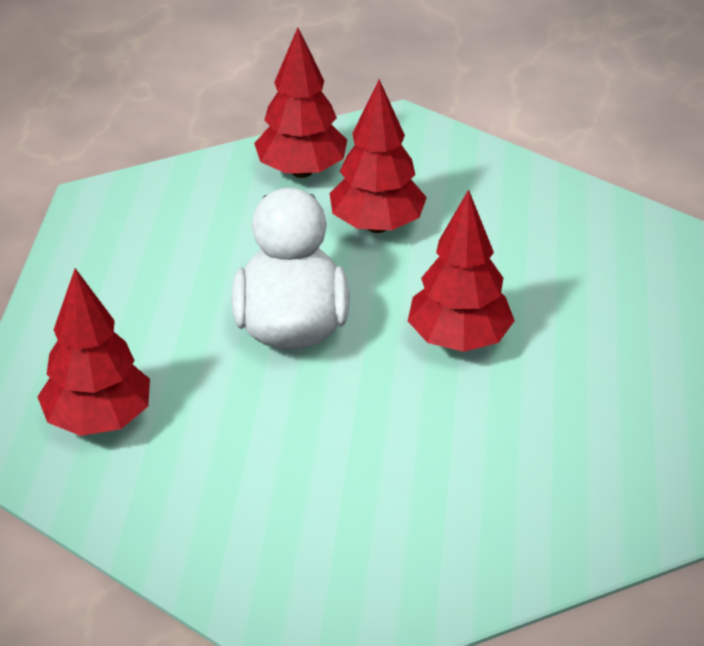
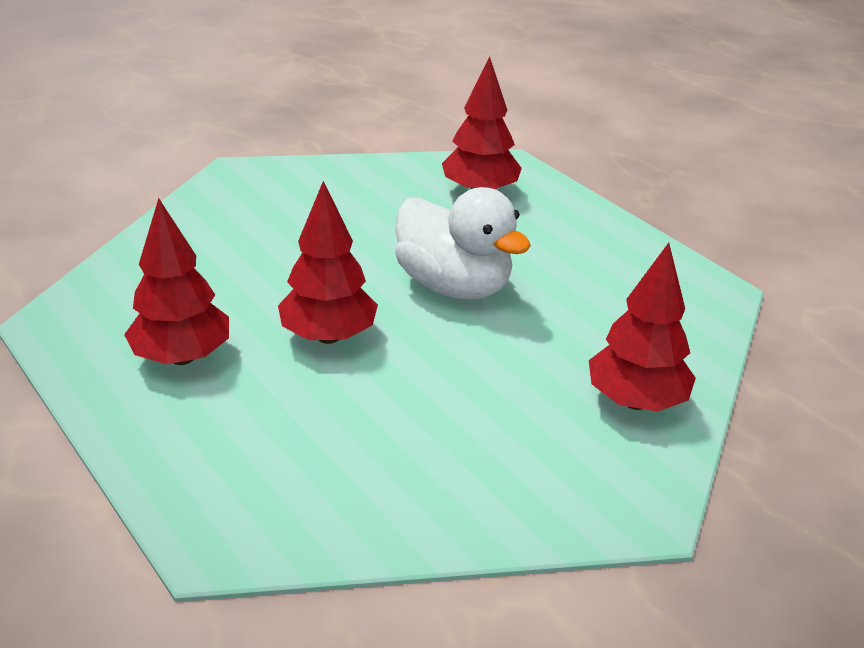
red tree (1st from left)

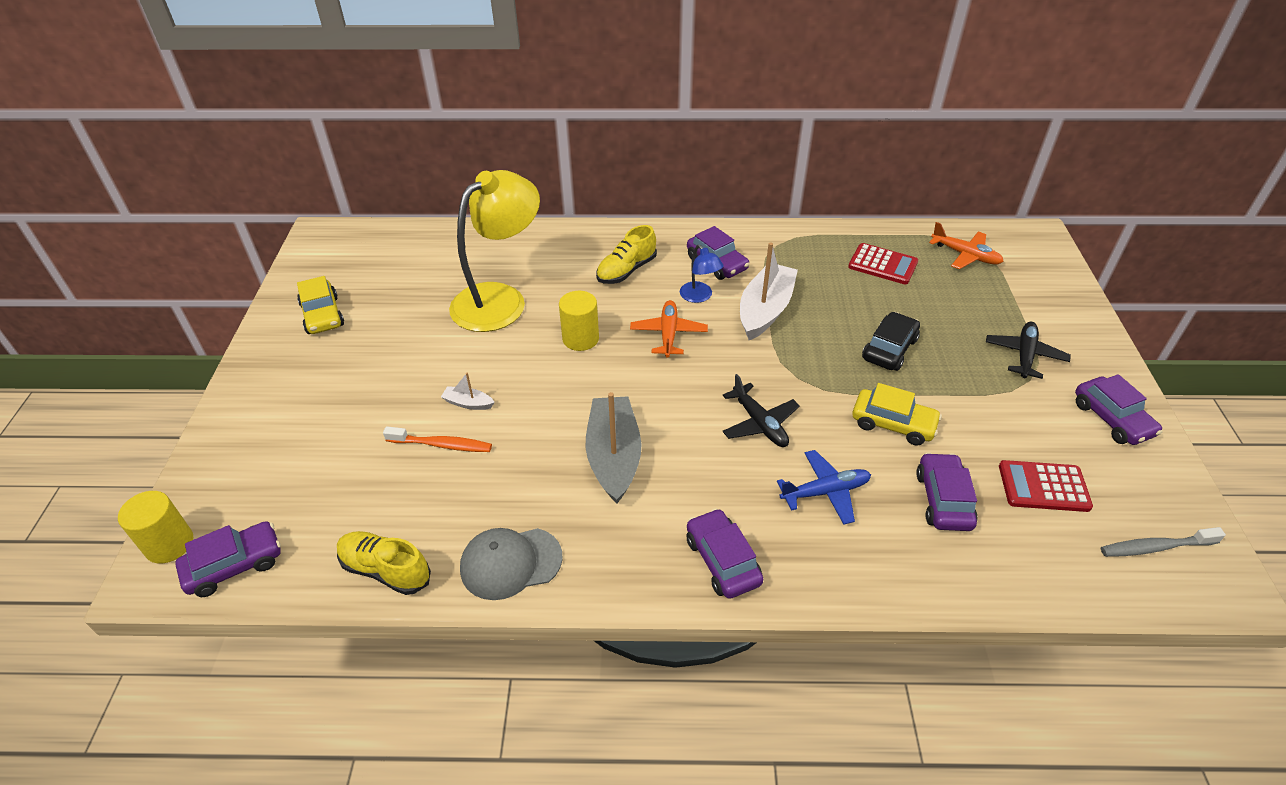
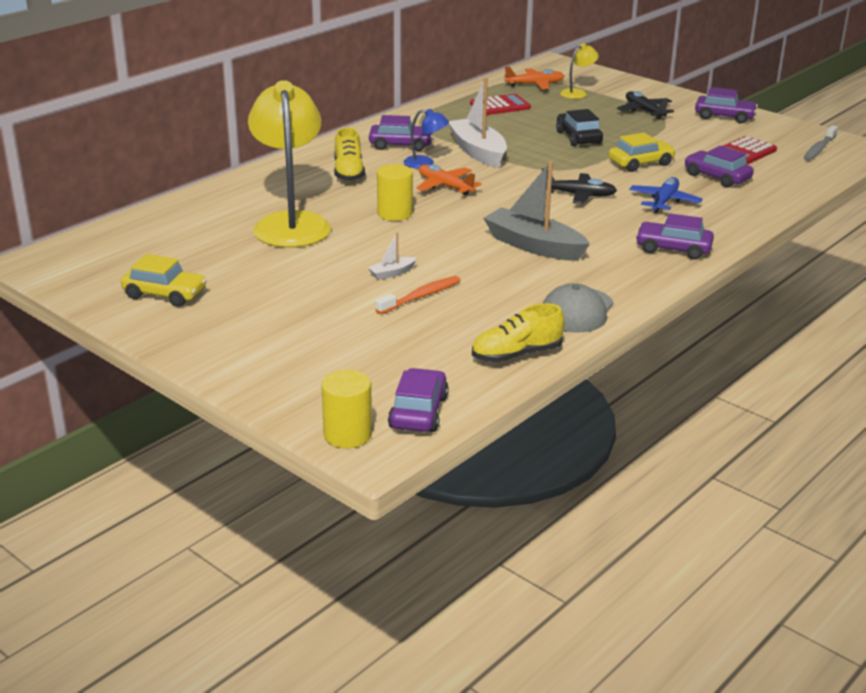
yellow lamp (2nd from left)

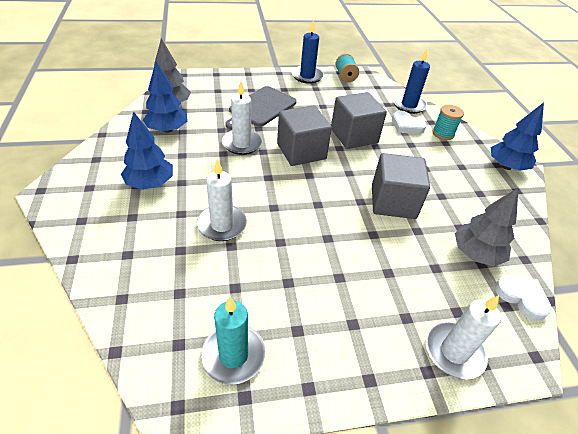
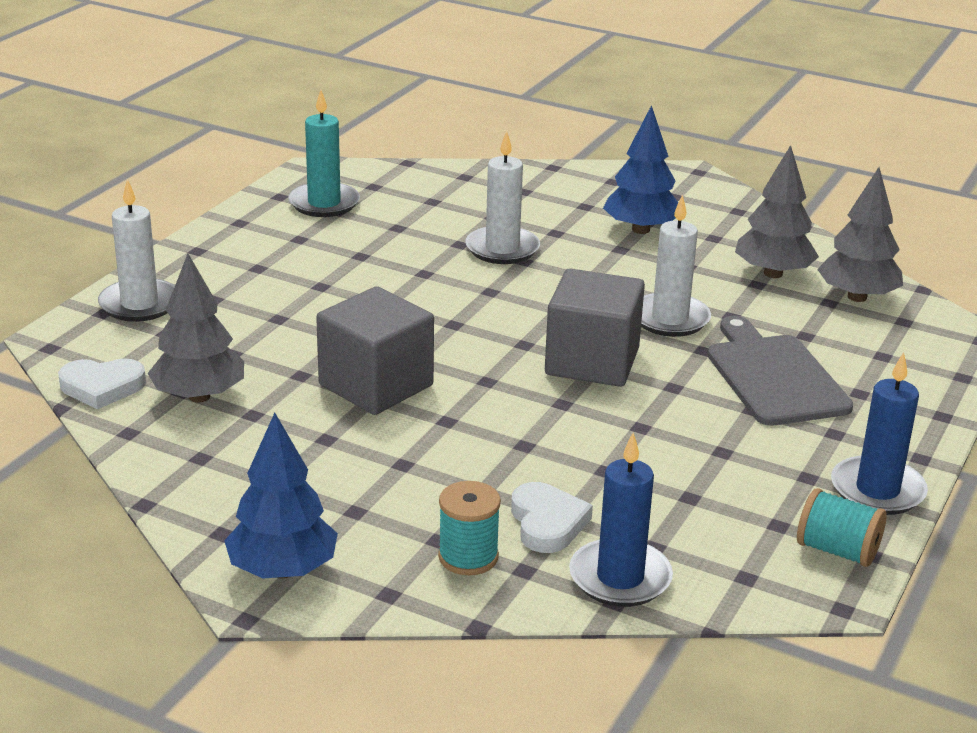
grey tree (2nd from left); grey cube (2nd from left in the first image); white heart (2nd from left)

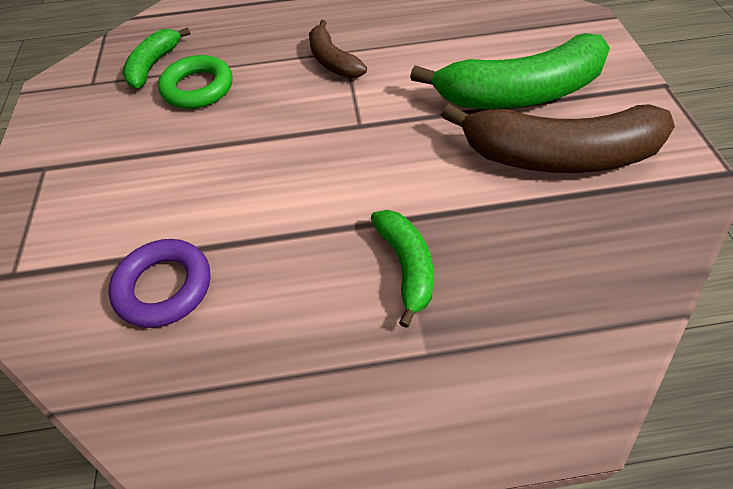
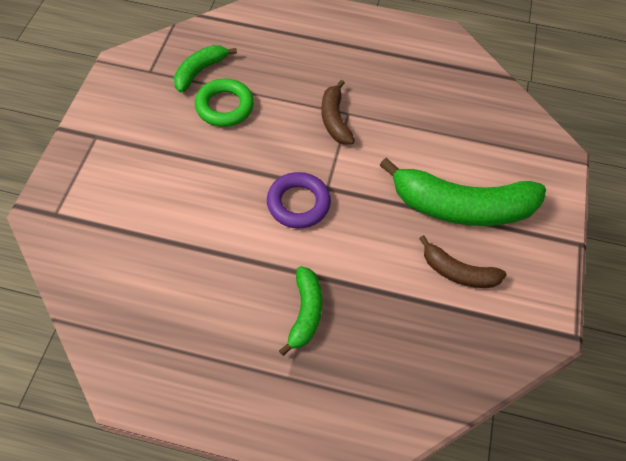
purple ring; brown banana (2nd from left)

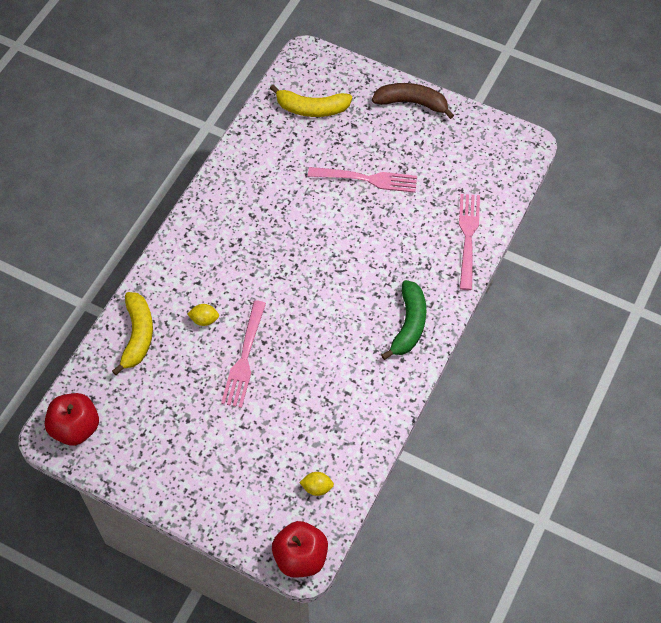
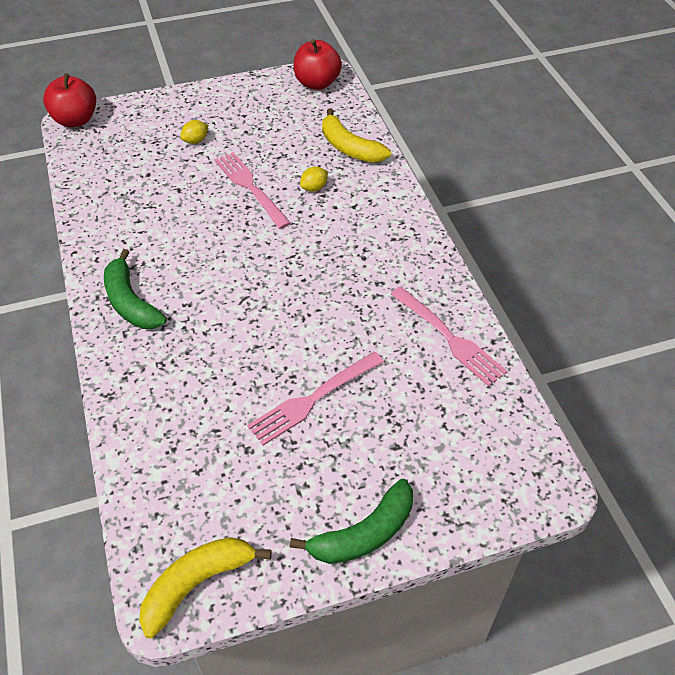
yellow banana (1st from left); yellow lemon (1st from left); green banana (2nd from left); pink fork (3rd from left)

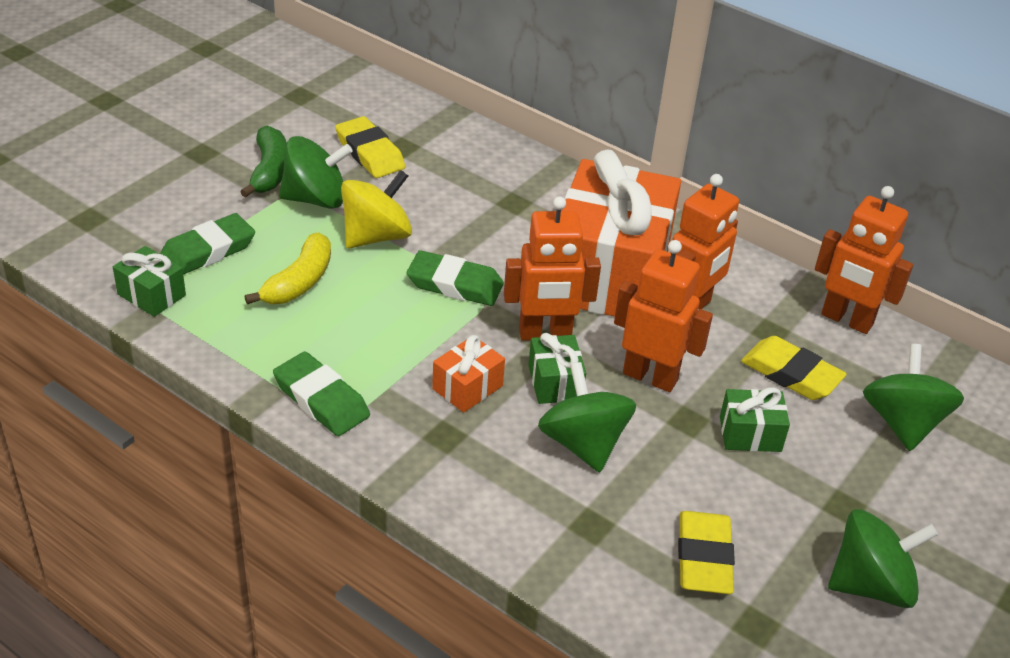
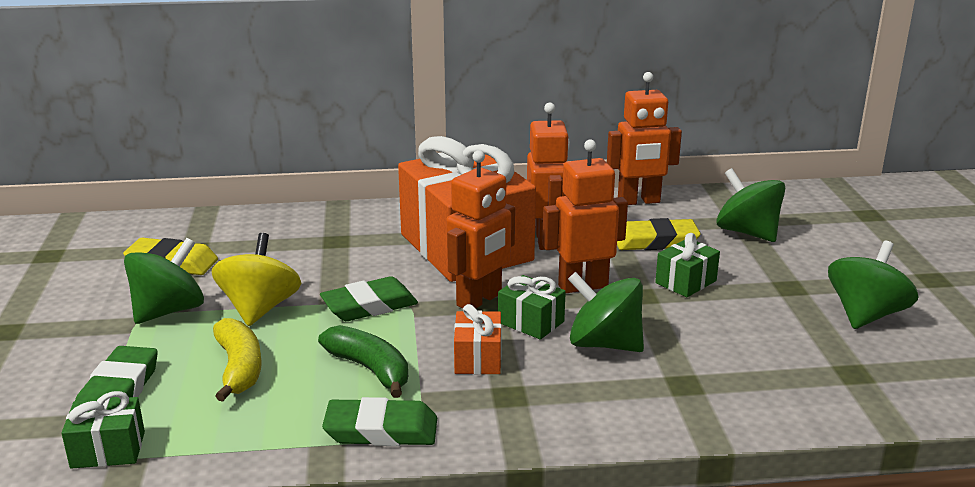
green banana; yellow eraser (2nd from left in the first image)

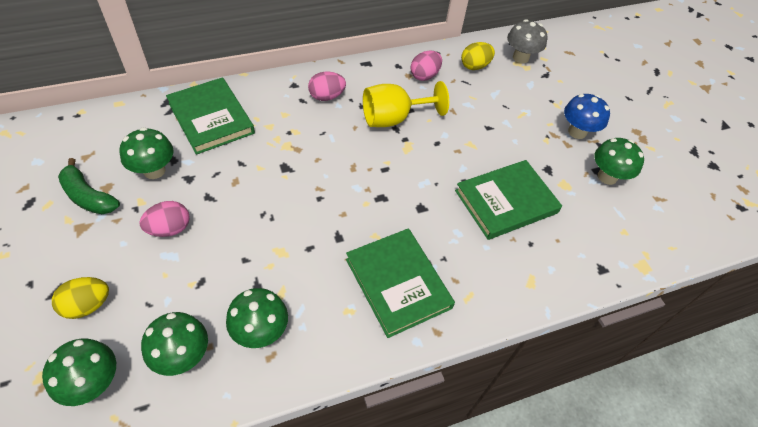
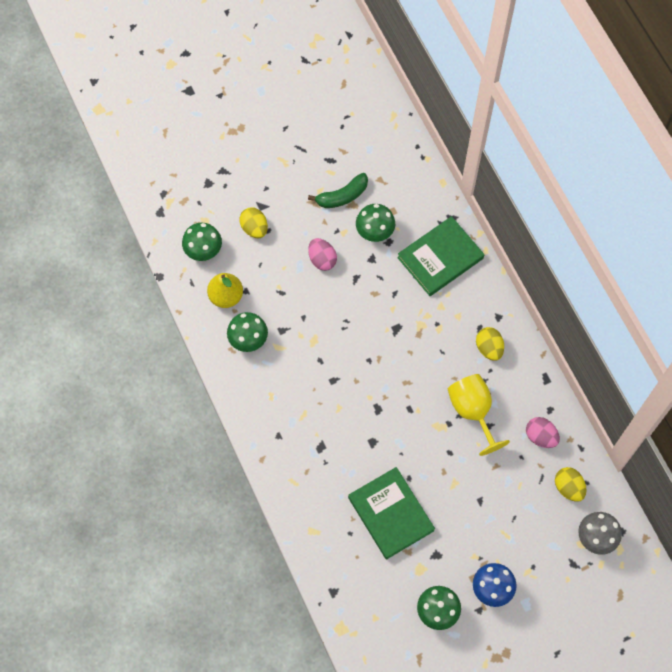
green banana; yellow pear; yellow egg (2nd from left); green book (2nd from left in the first image)

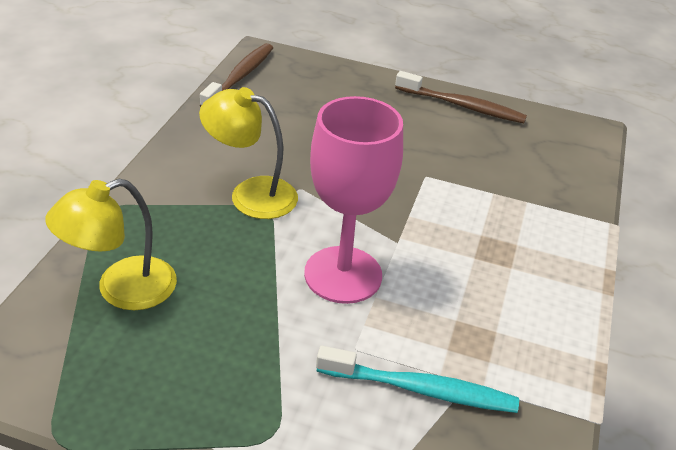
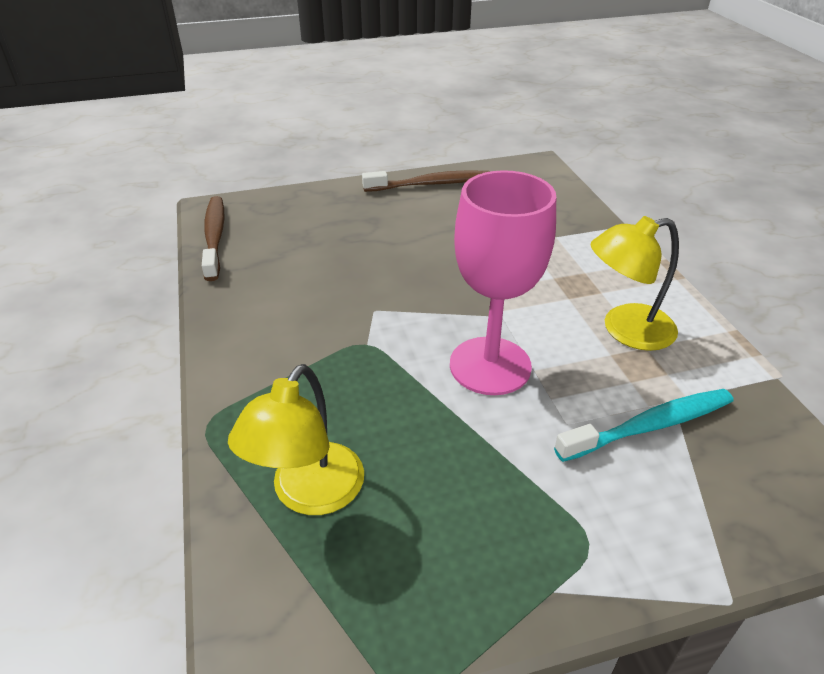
yellow lamp (2nd from left)

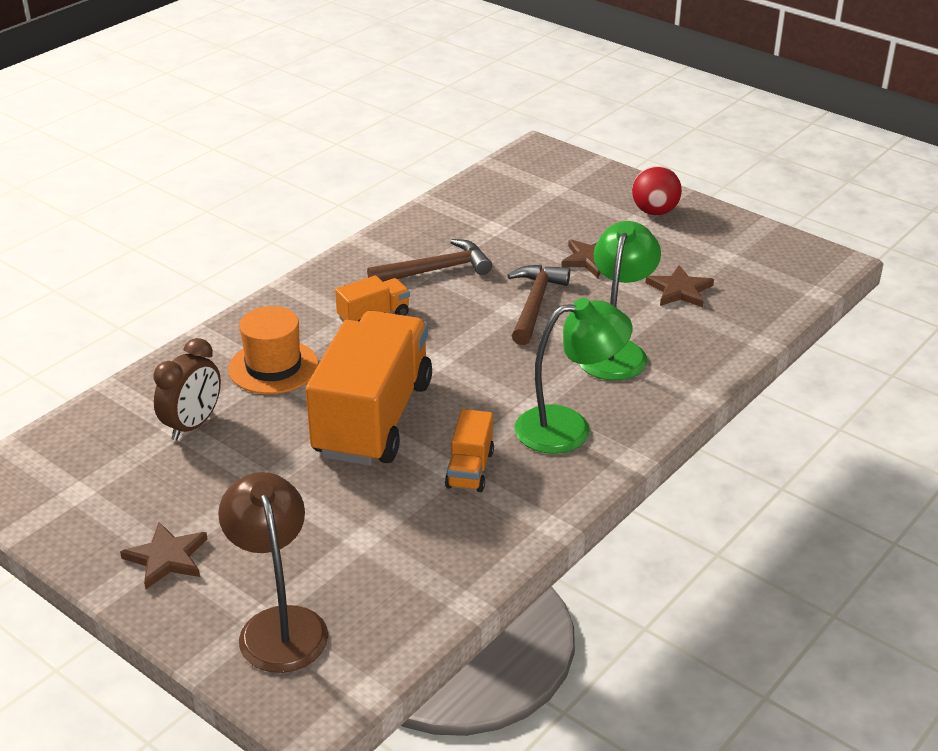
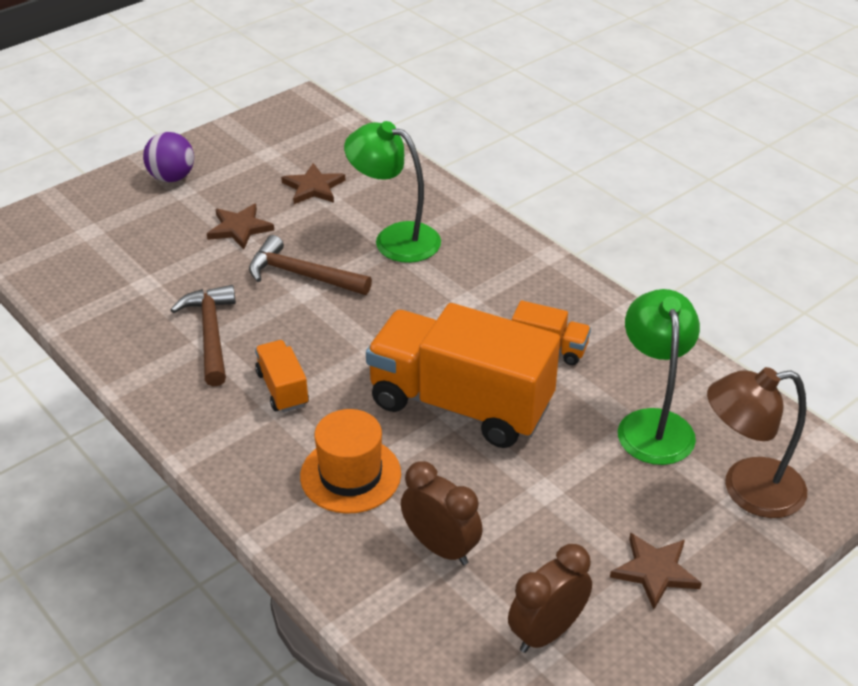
green lamp (2nd from left); purple ball; brown clock (2nd from left)

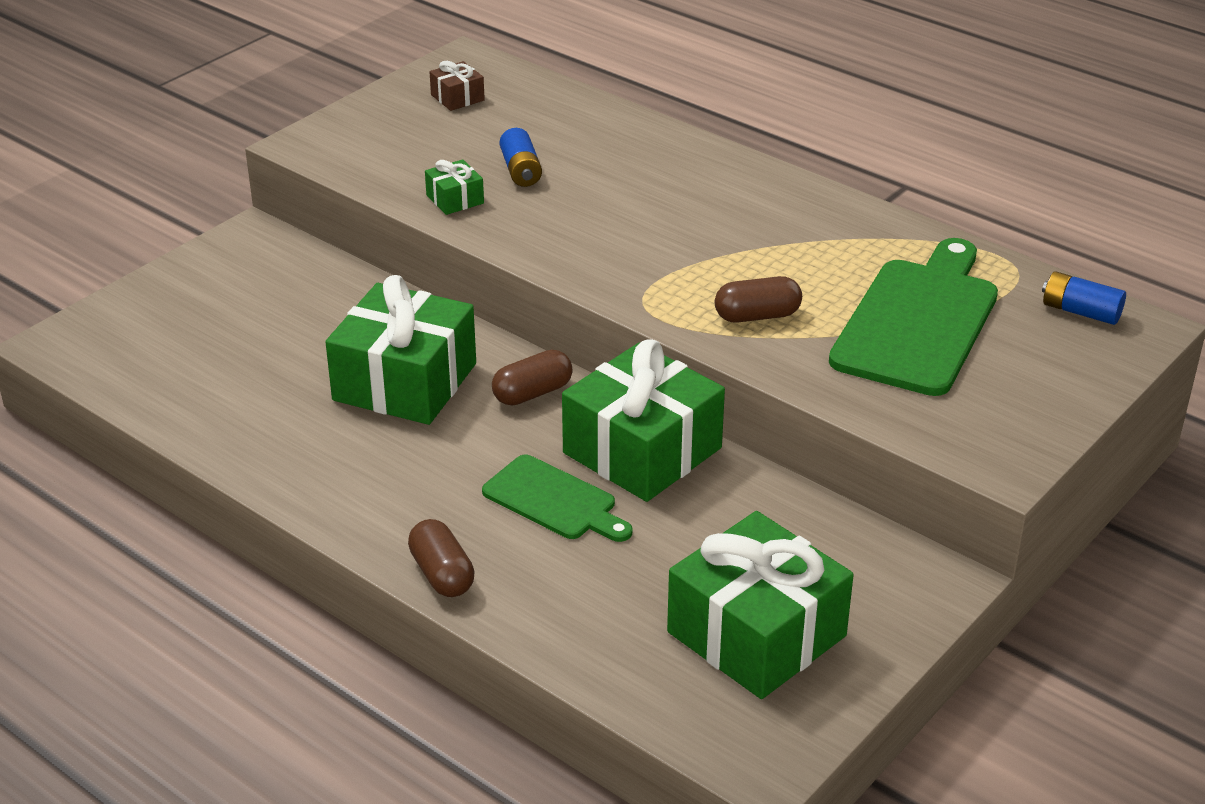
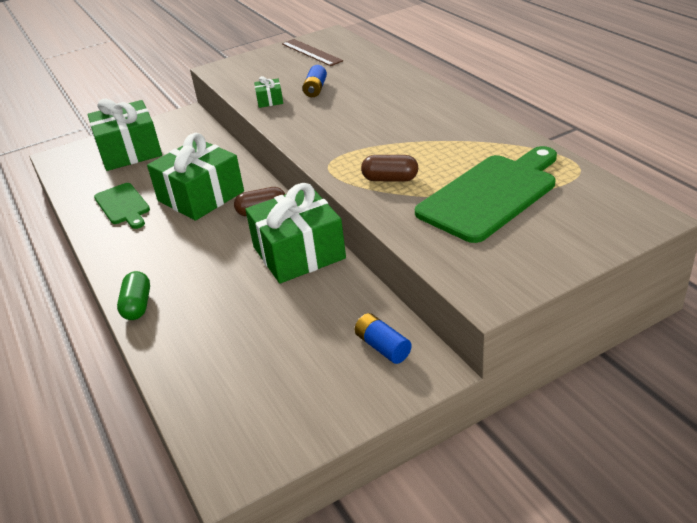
green capsule; brown ruler; green cutting board (1st from left); green gift (1st from left); blue battery (2nd from left)

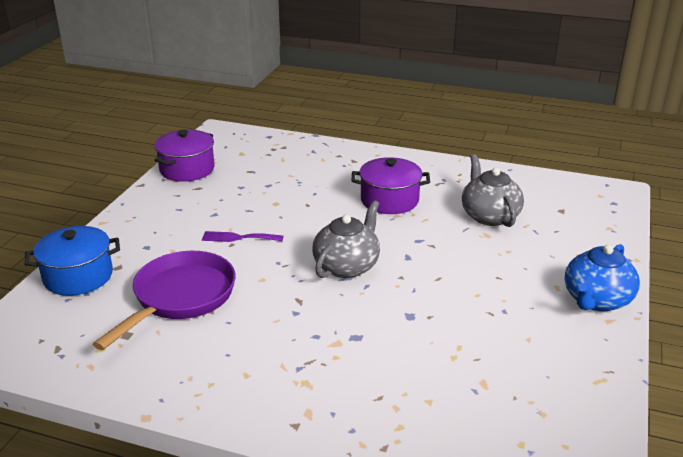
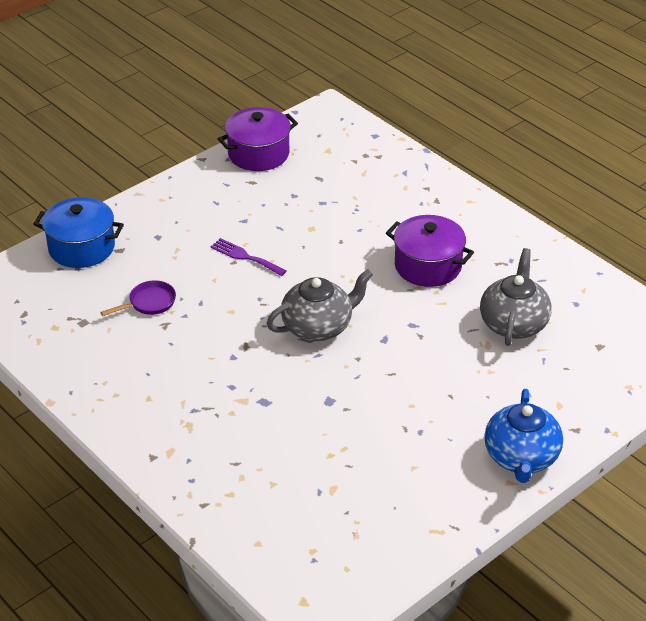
purple pan; blue teapot

